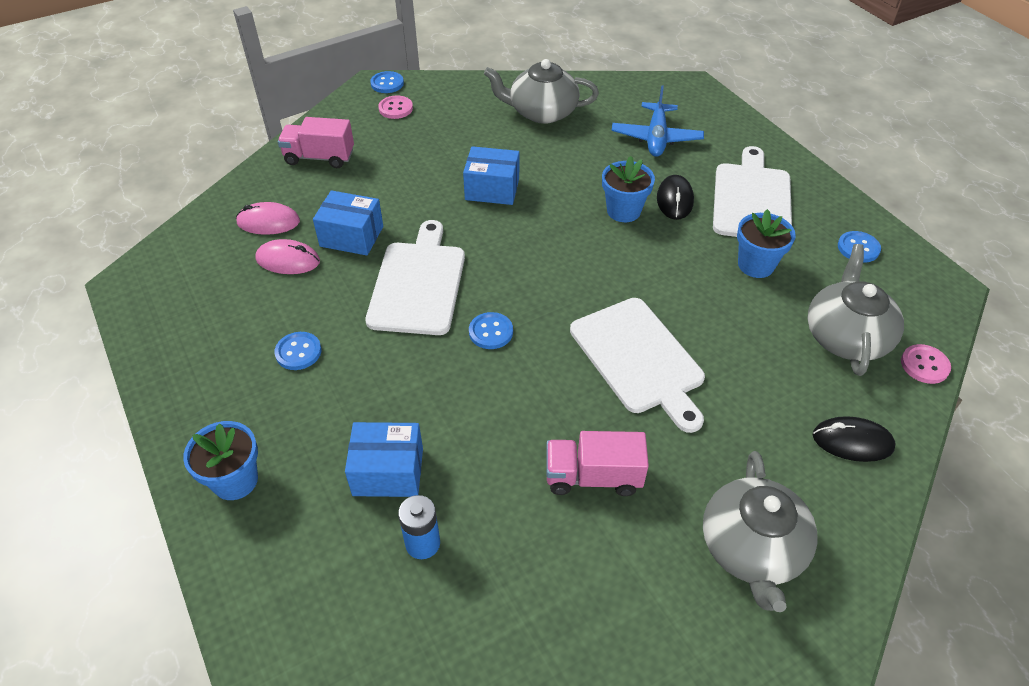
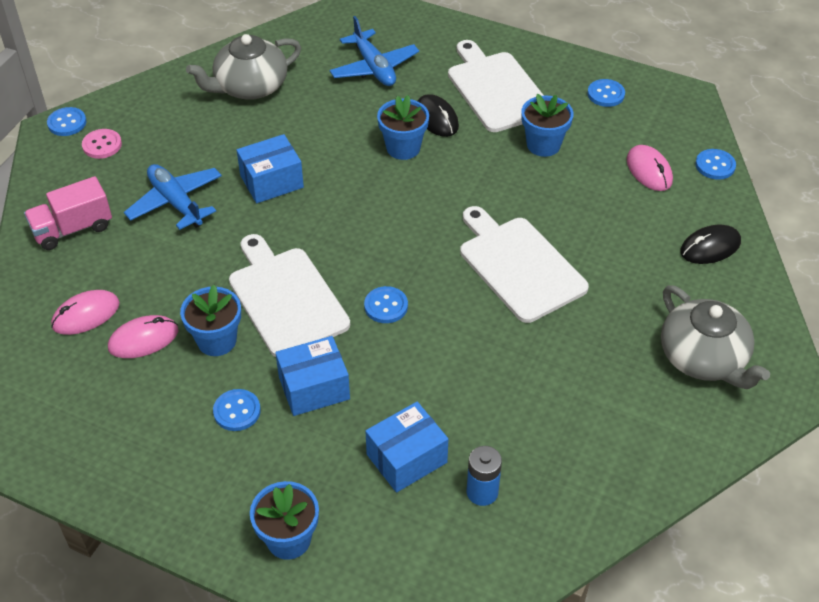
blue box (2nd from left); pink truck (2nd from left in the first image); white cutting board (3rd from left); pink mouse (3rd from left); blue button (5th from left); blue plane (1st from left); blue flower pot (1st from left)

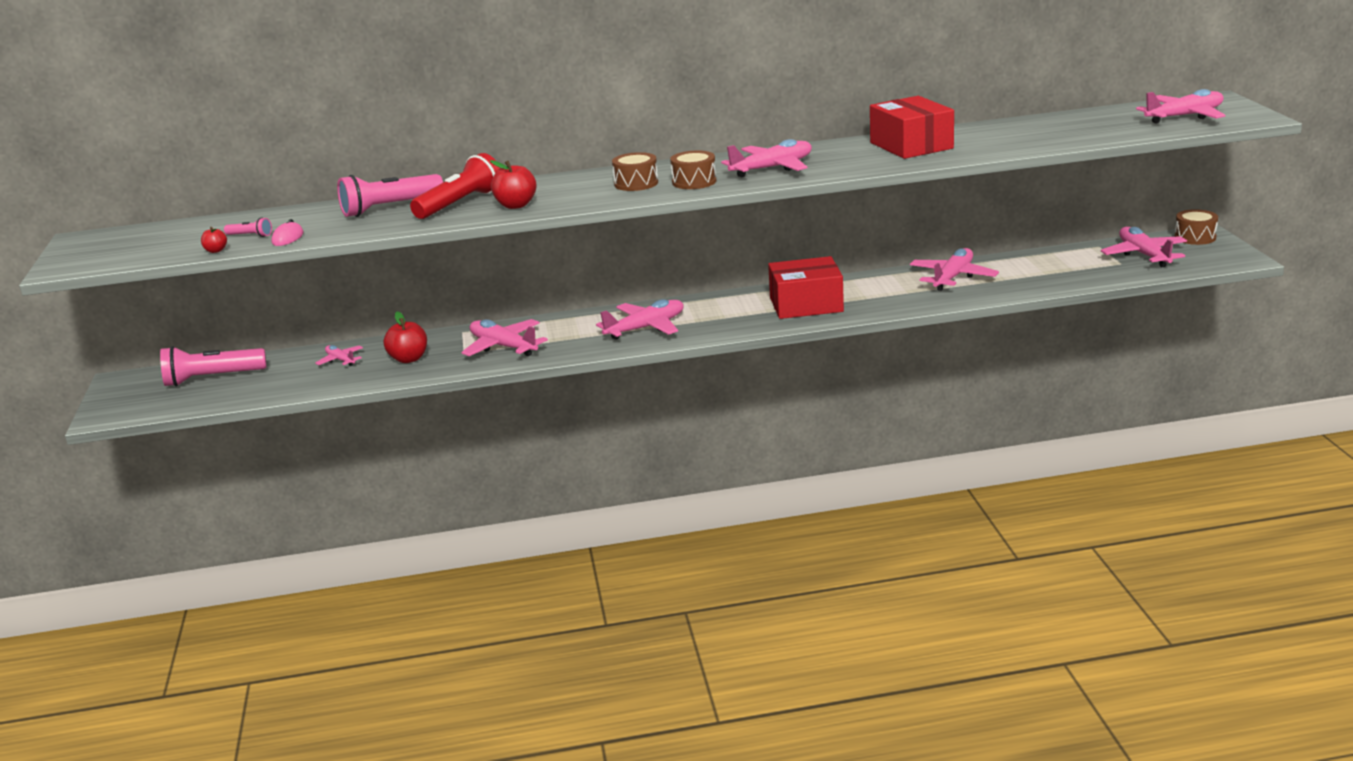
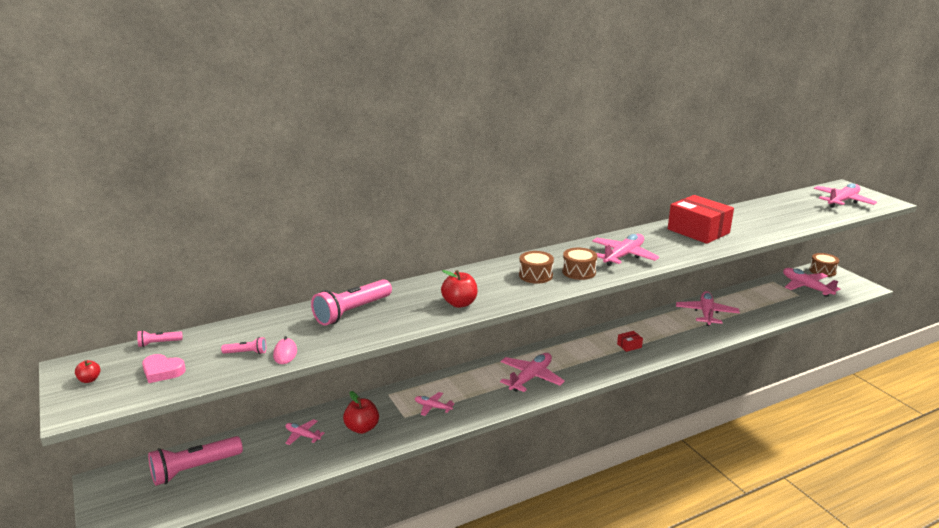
red apple (1st from left); red flashlight; pink plane (2nd from left); red box (1st from left); pink flashlight (1st from left); pink heart

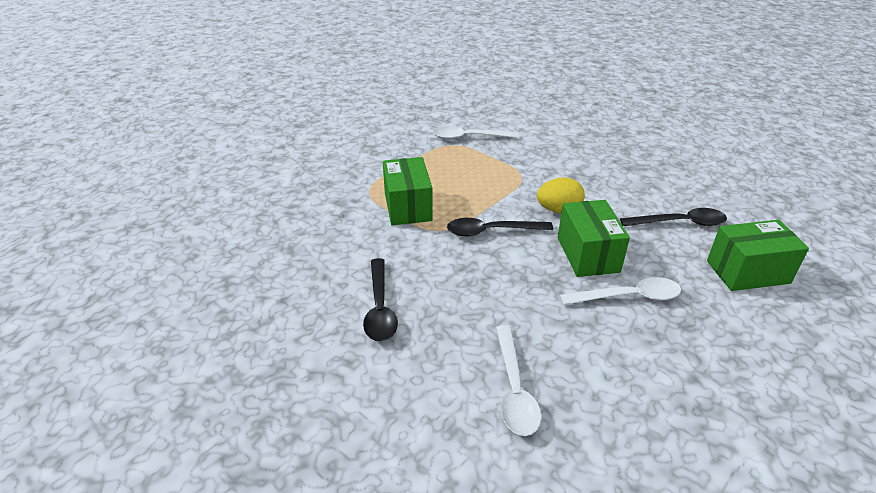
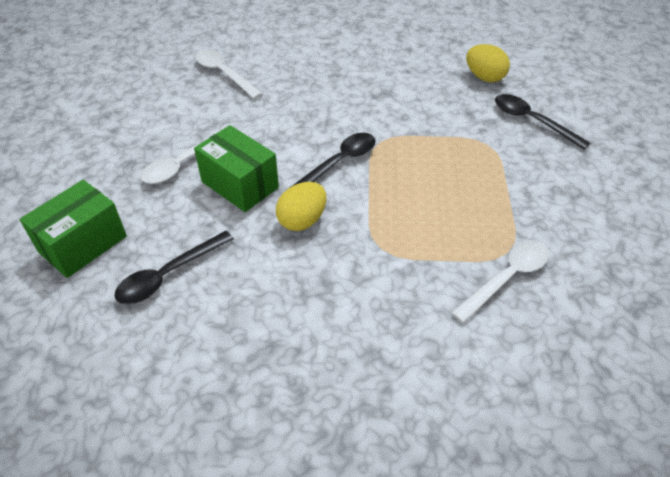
black spoon (3rd from left); green box (1st from left in the first image); yellow egg (2nd from left)

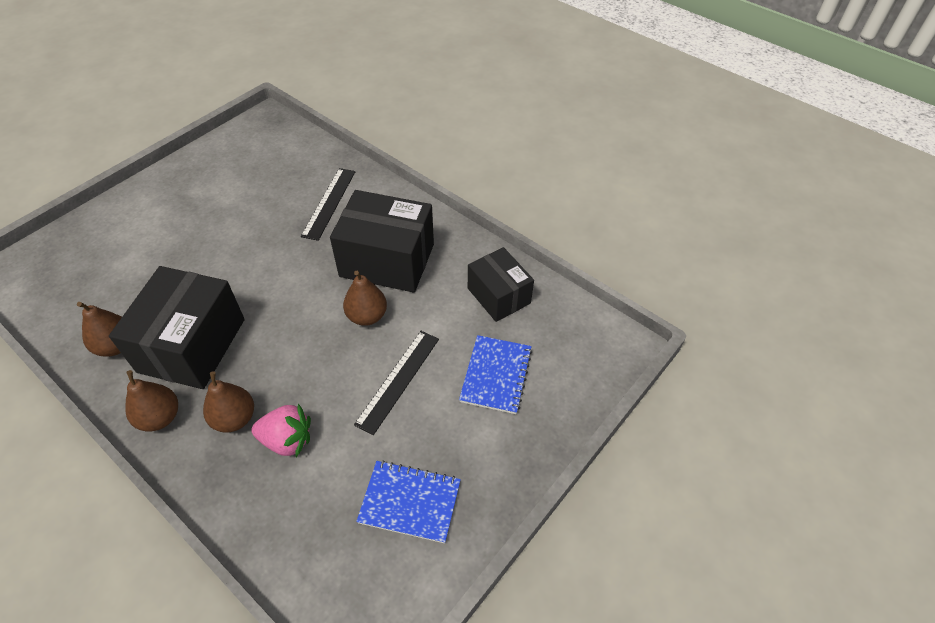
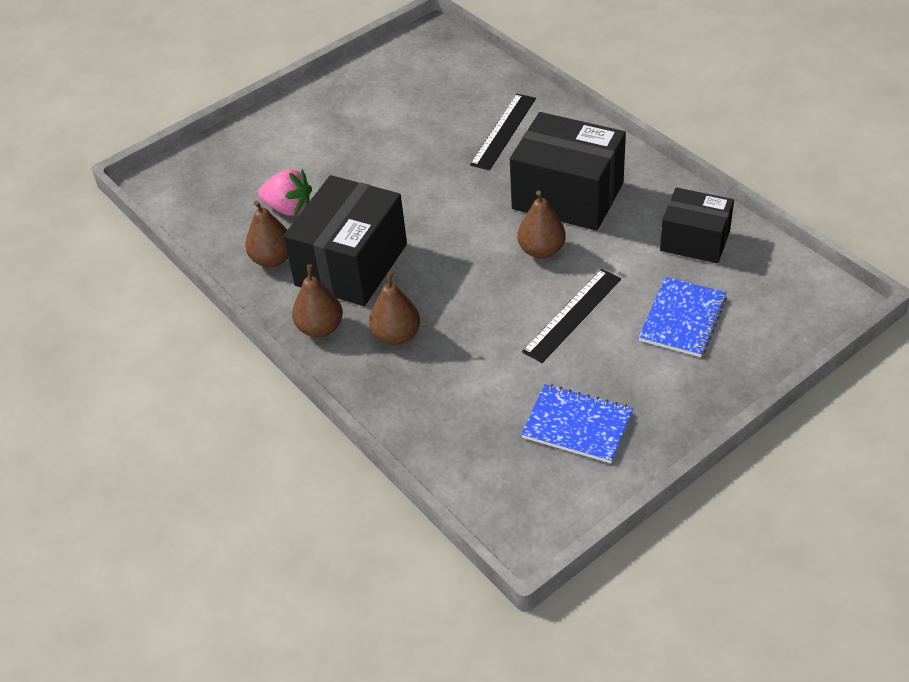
pink strawberry; black box (3rd from left)

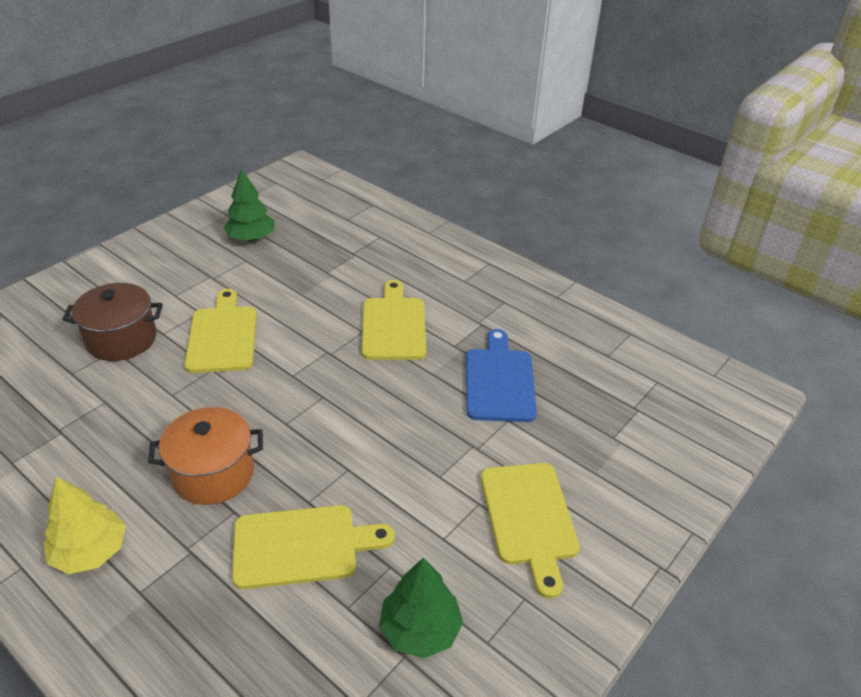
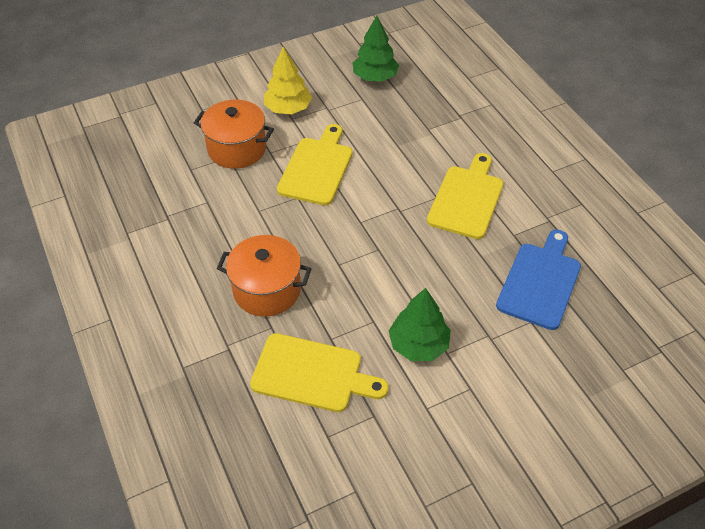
yellow tree; orange pot (1st from left); green tree (2nd from left); yellow cutting board (4th from left in the first image)

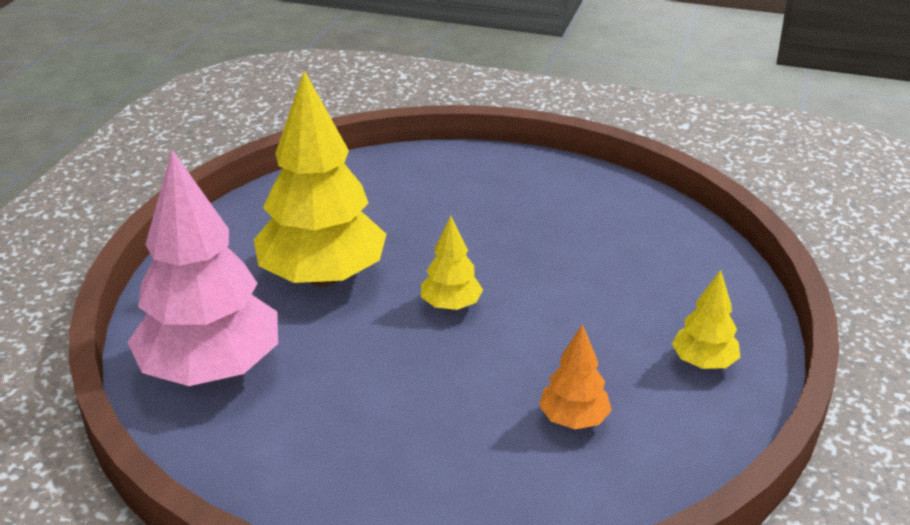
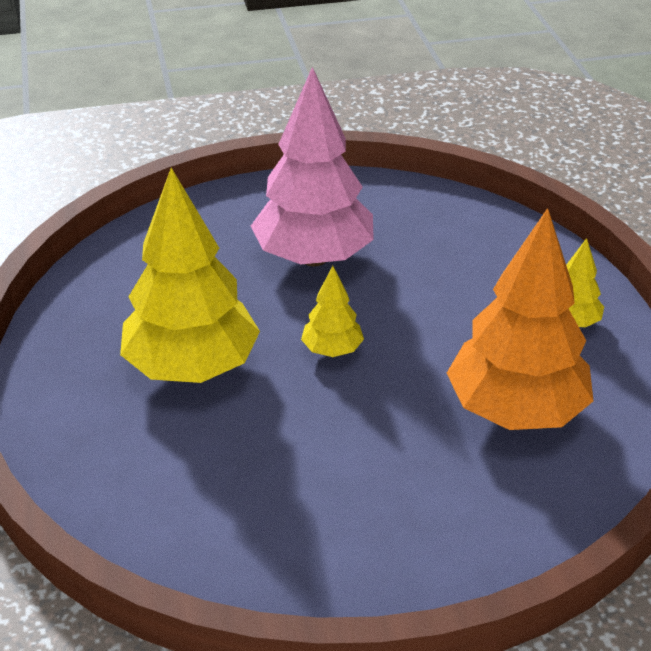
pink tree; orange tree

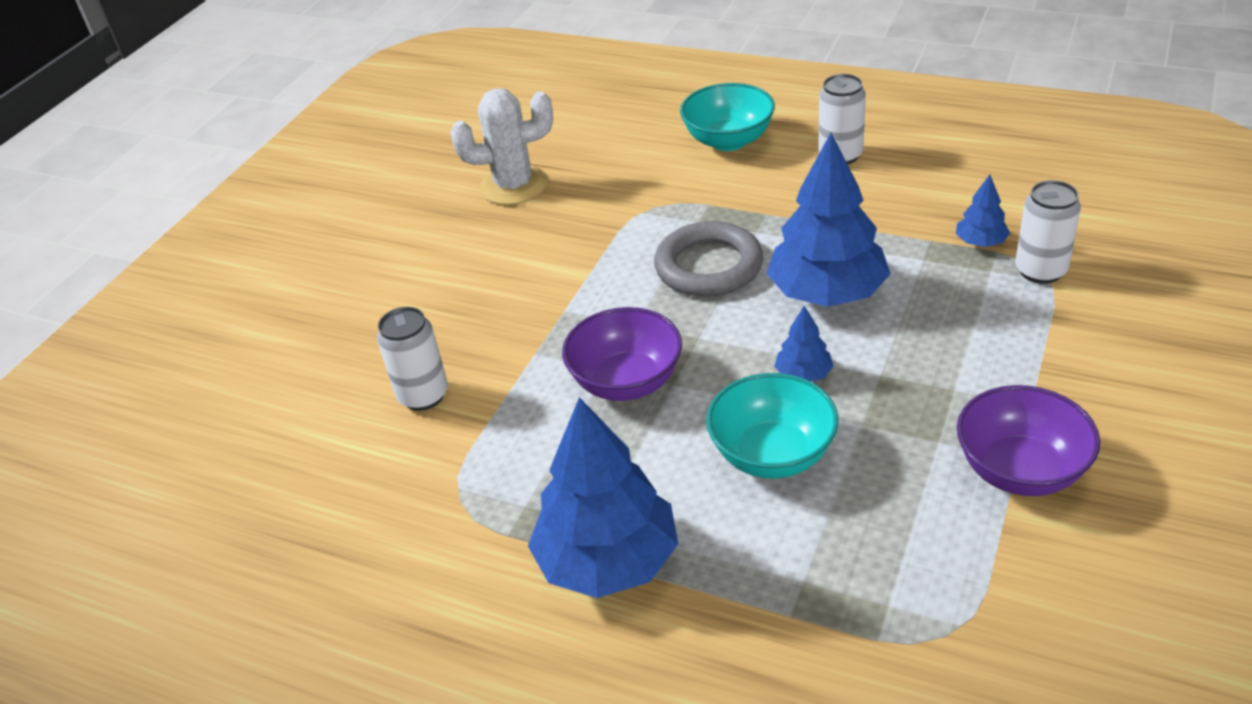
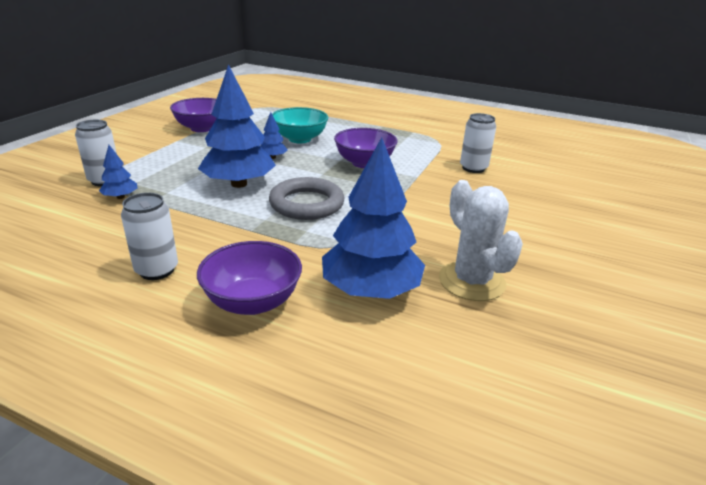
white cactus; blue tree (4th from left); purple bowl (2nd from left)

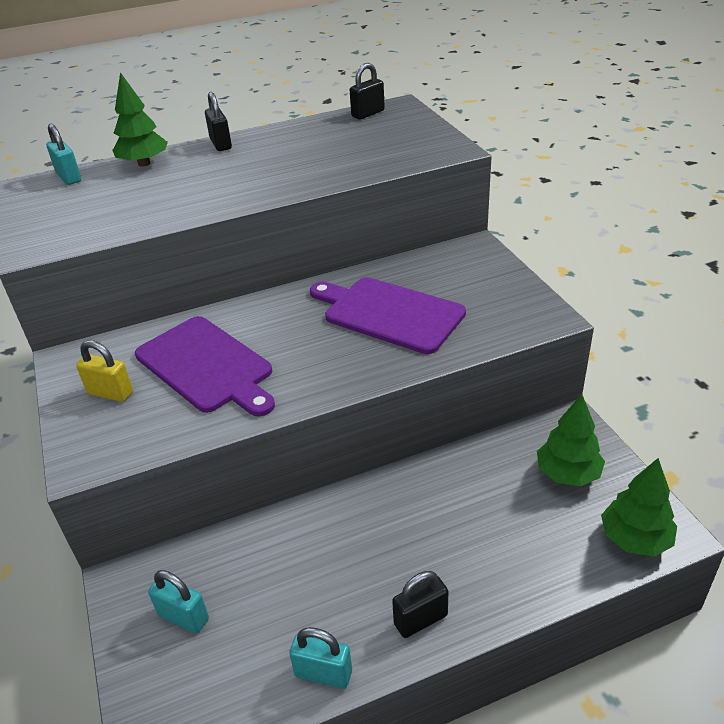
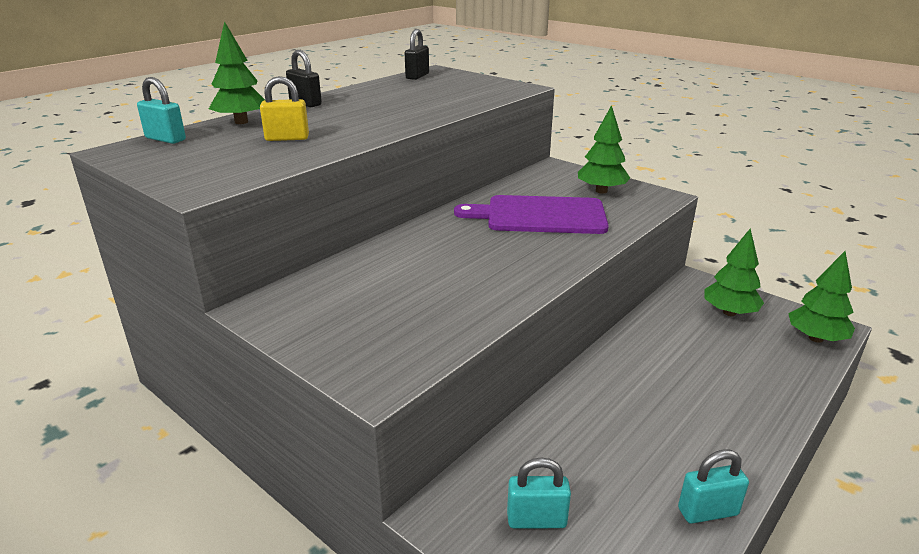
yellow padlock; purple cutting board (1st from left in the first image); black padlock (3rd from left in the first image); green tree (2nd from left)

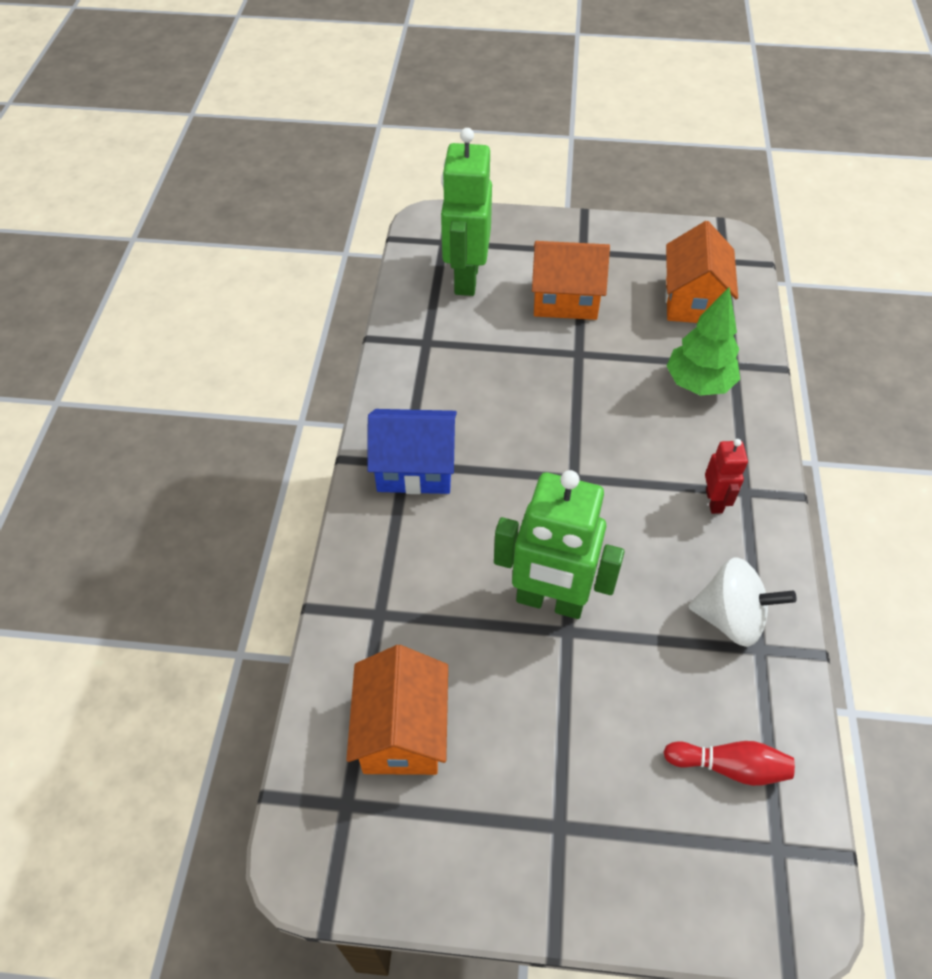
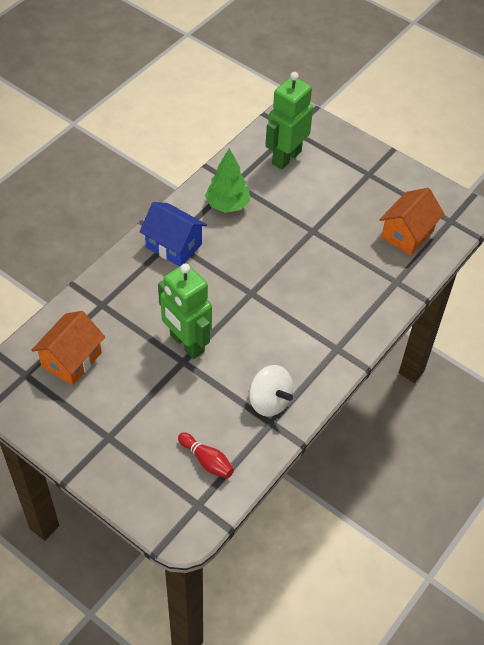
orange house (2nd from left in the first image); green tree; red robot

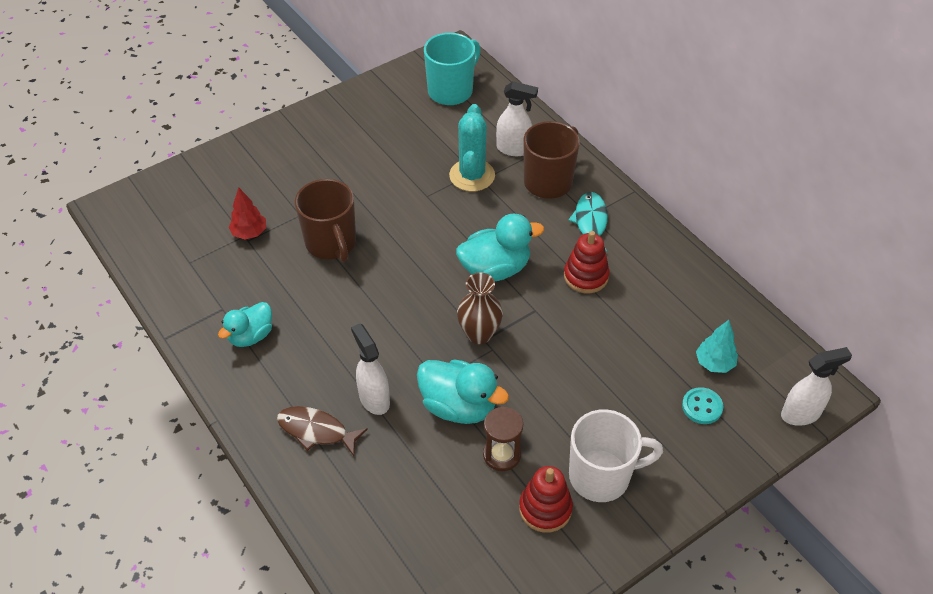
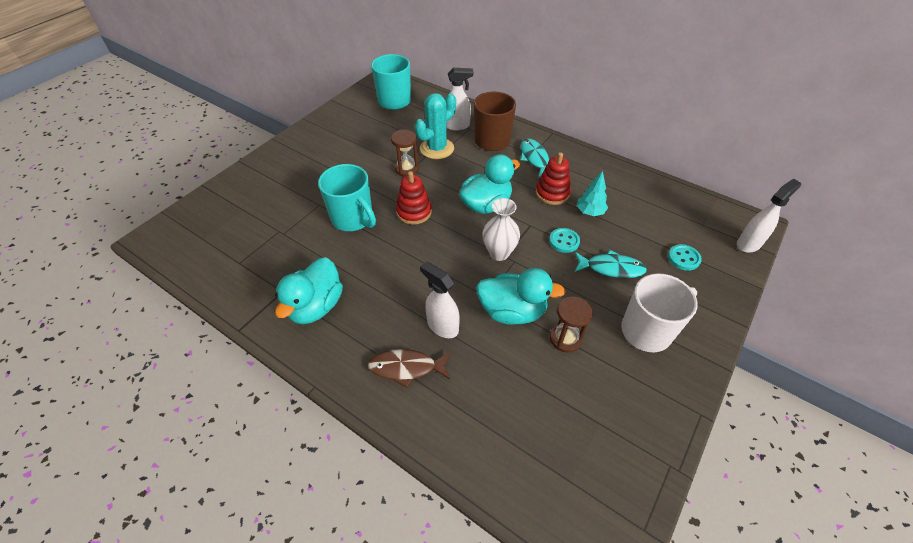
turquoise duck (1st from left); red tree; turquoise mug (1st from left); turquoise cactus; white vase; red stacking toy (1st from left); turquoise tree; brown hourglass (1st from left); turquoise button (1st from left); turquoise fish (2nd from left)

